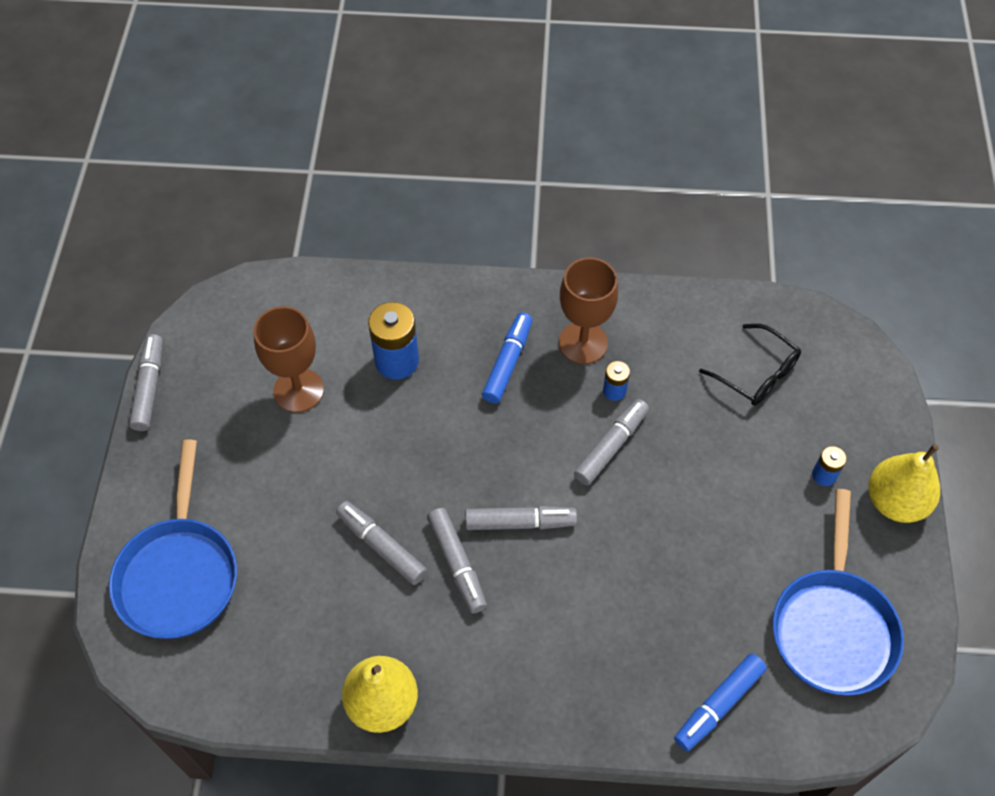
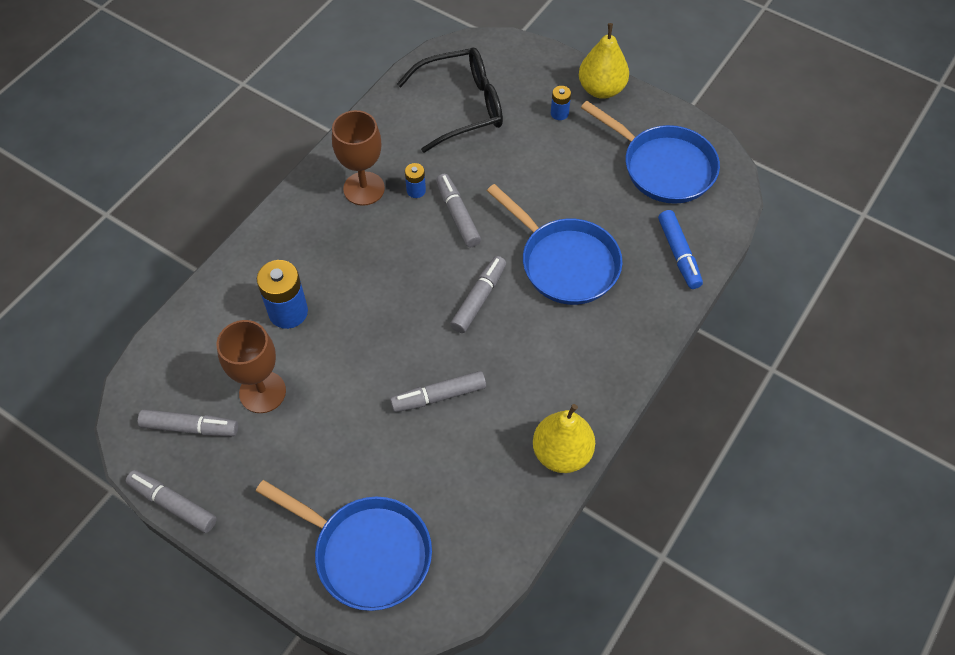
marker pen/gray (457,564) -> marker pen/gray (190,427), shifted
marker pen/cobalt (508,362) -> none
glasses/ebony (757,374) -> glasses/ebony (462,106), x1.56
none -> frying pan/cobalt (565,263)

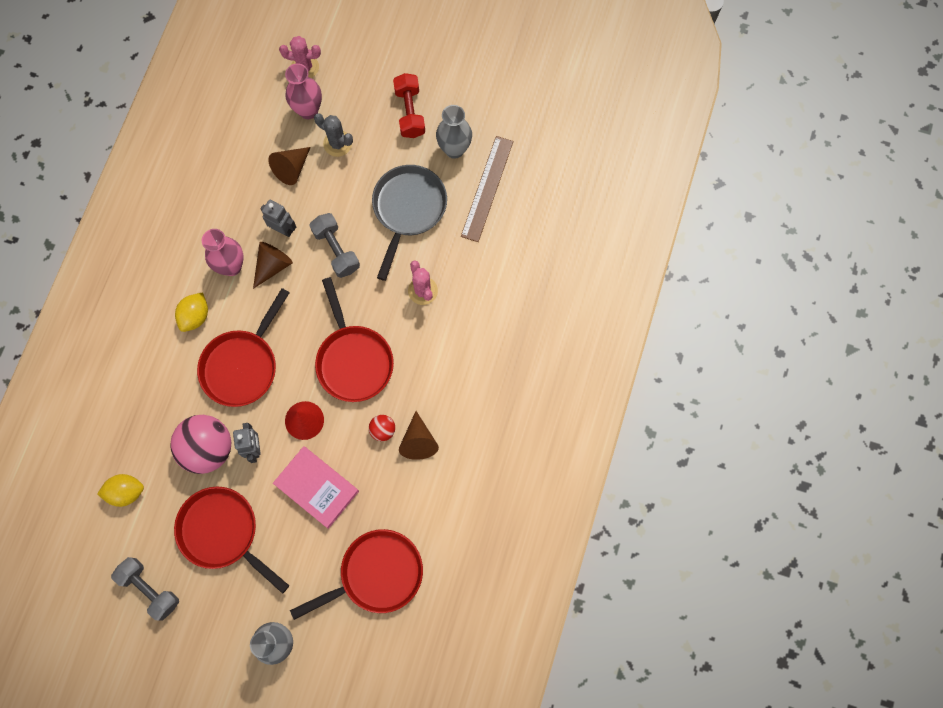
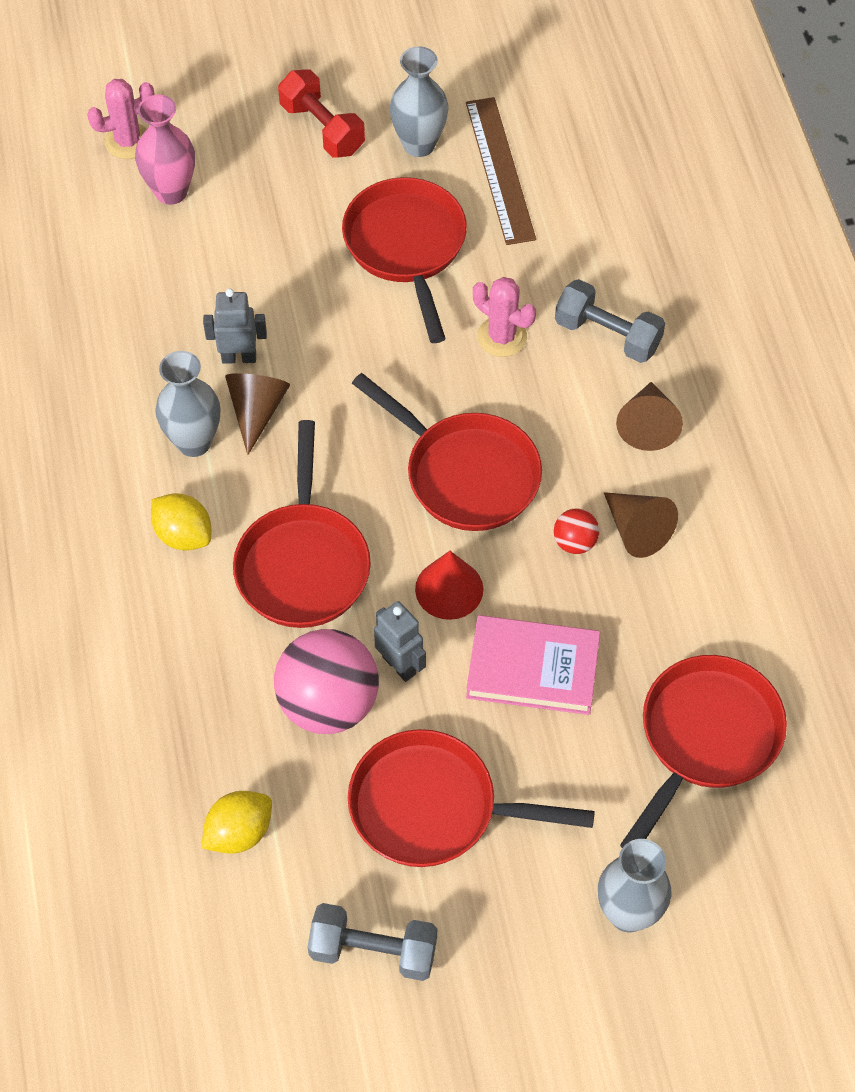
citrus fruit/bright yellow (195,316) -> citrus fruit/bright yellow (183,535), 45 degrees counterclockwise
flower vase/rose-pink (231,266) -> flower vase/gray (194,442)
solid cone/dark brown (291,169) -> solid cone/dark brown (647,425), shifted
dumbbell/gray (336,250) -> dumbbell/gray (607,335), shifted
saguaro cactus/gray (337,143) -> none
frying pan/gray (408,209) -> frying pan/red (406,247)

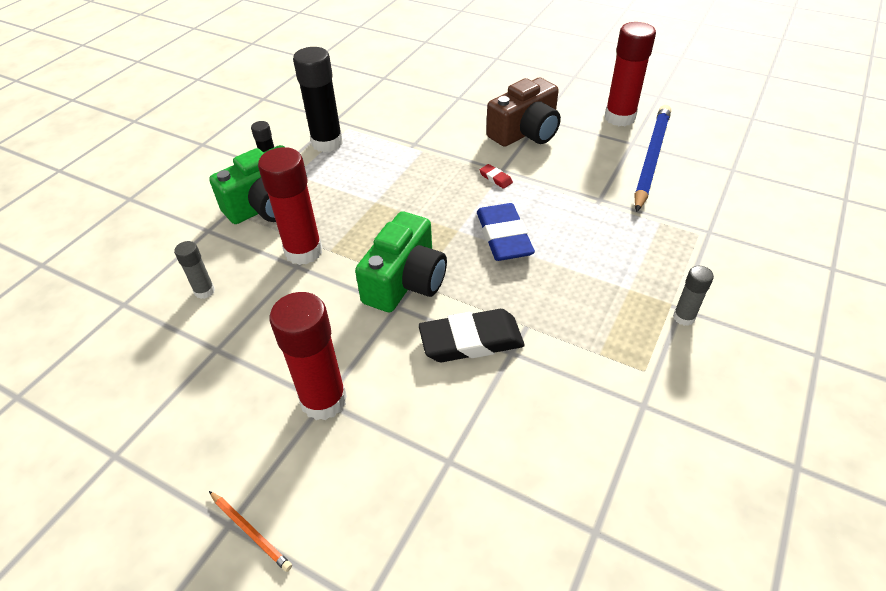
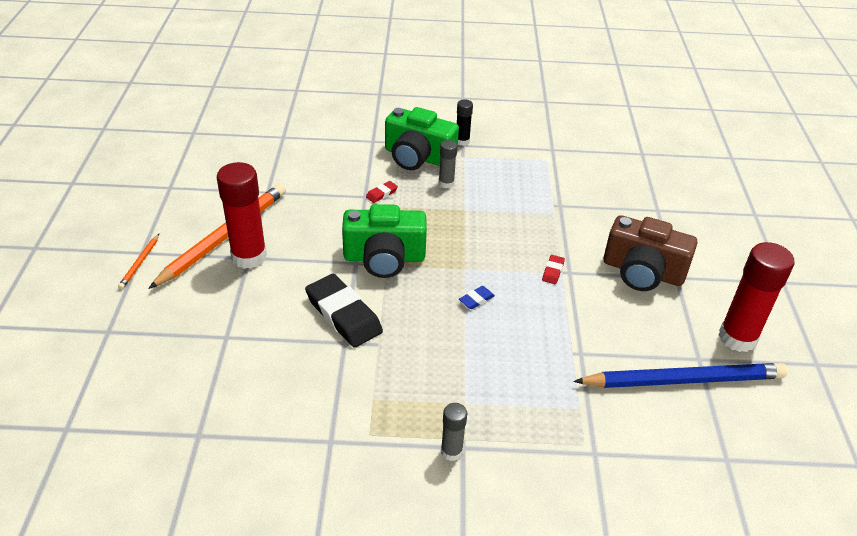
glue/gray (204,291) -> glue/gray (446,183), shifted
glue/red (303,251) -> eraser/red (381,194)
glue/ebony (327,143) -> none
eraser/cobalt (504,236) -> eraser/cobalt (476,299), x0.43
none -> wooden pencil/orange-coloured (224,237)

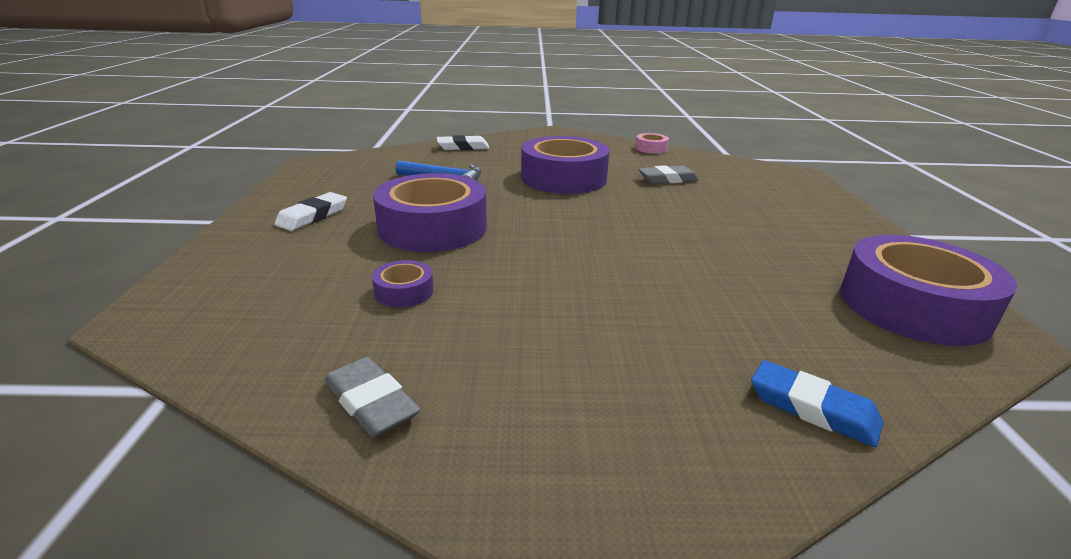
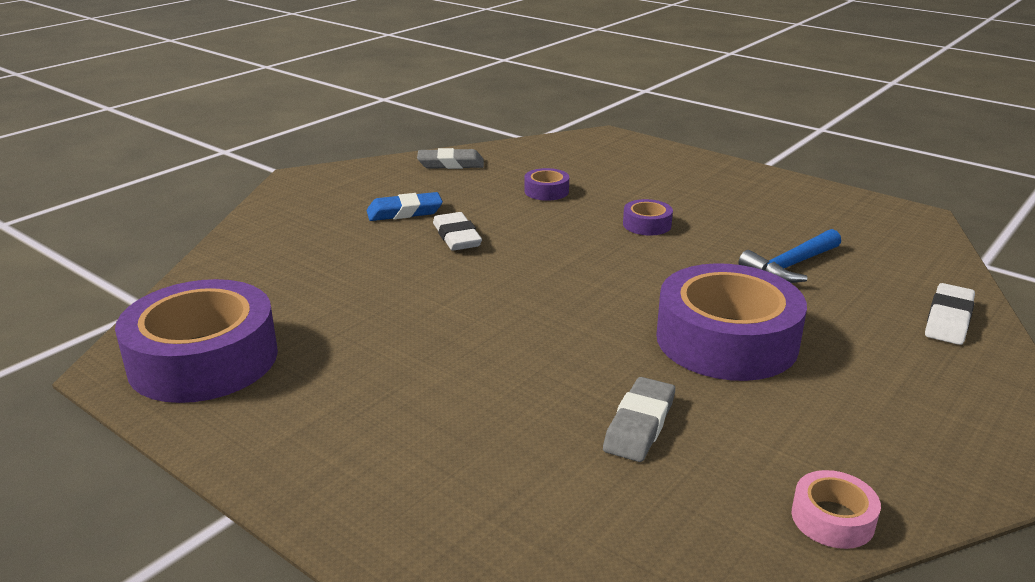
eraser/white (313,216) -> eraser/white (457,237), shifted
roll of tape/purple (433,228) -> roll of tape/purple (647,224), x0.43
eraser/cobalt (812,409) -> eraser/cobalt (404,212), shifted

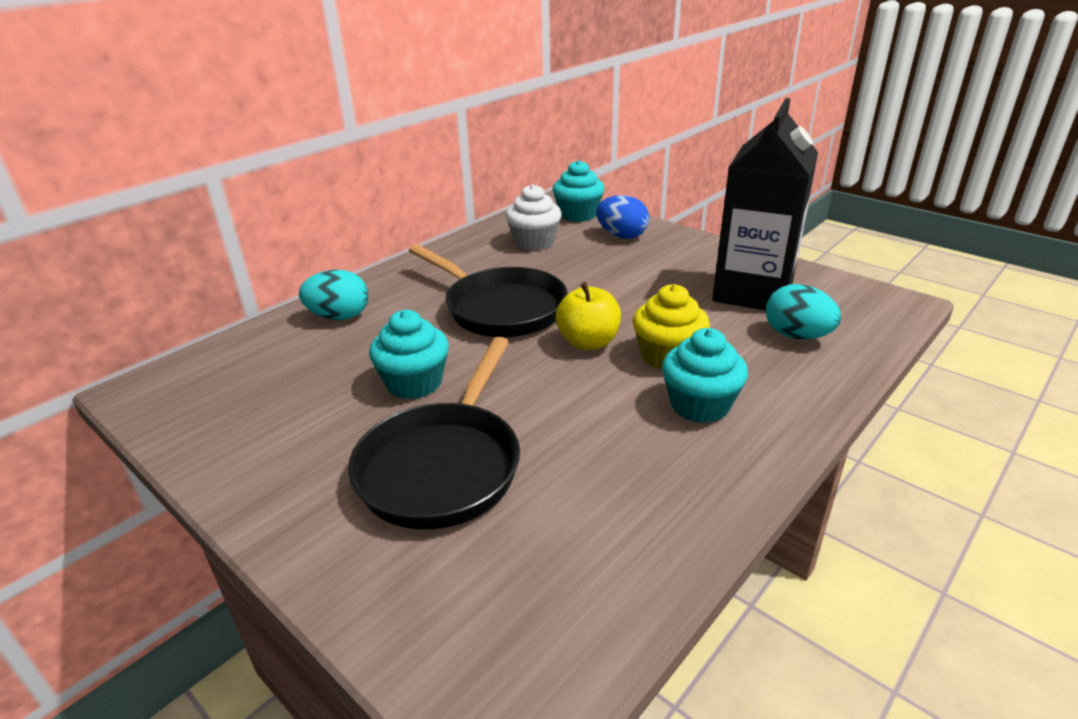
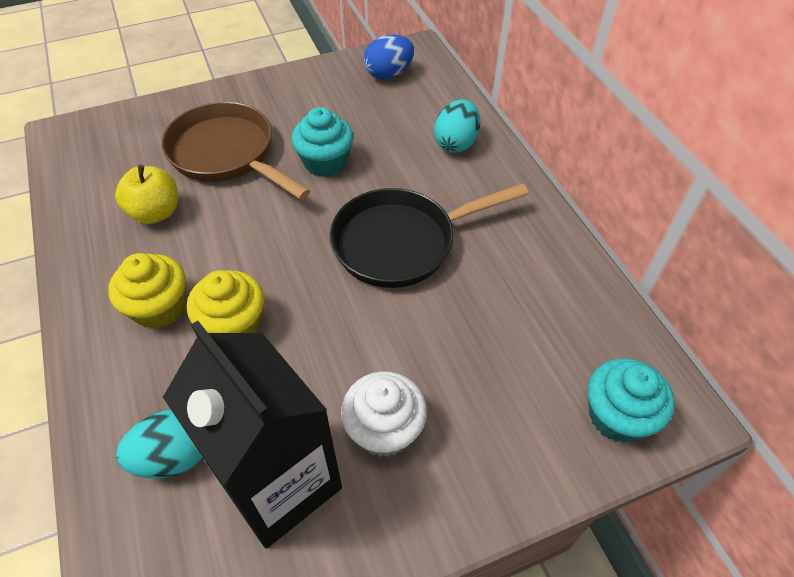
frying pan/ebony (444,465) -> frying pan/dark brown (227,154)
fairy cake/white (534,242) -> fairy cake/white (384,429), shifted
apple fruit/bright yellow (588,342) -> apple fruit/bright yellow (156,212), shifted
toy egg/cobalt (621,236) -> toy egg/cobalt (389,74), shifted
fairy cake/turquoise (700,405) -> fairy cake/bright yellow (159,308)

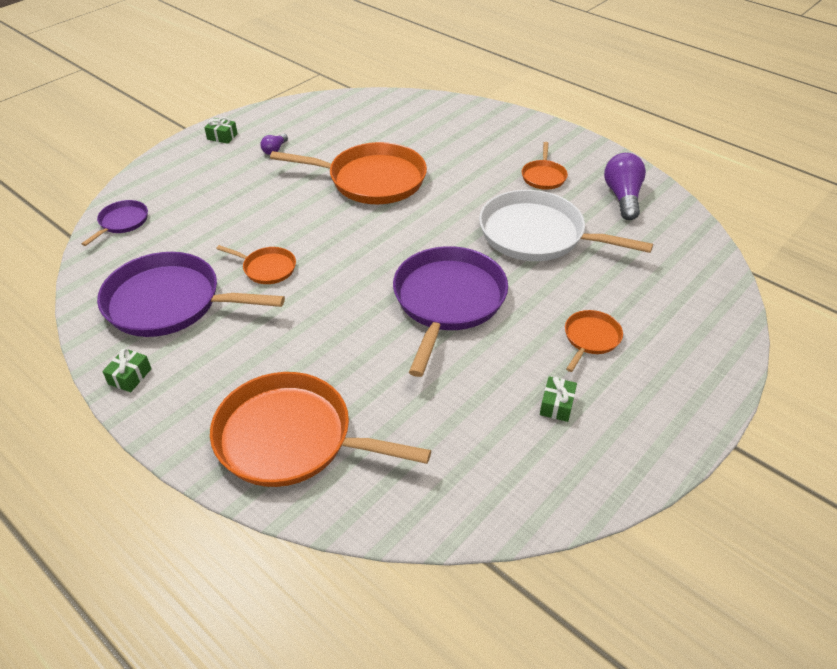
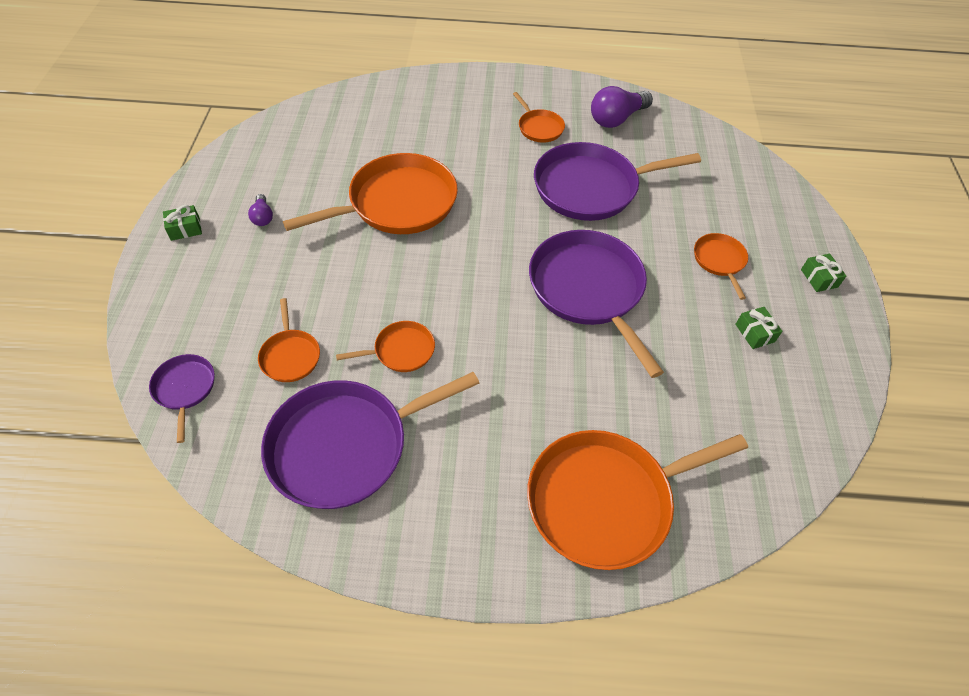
gift/green (130,376) -> gift/green (819,278), shifted
frying pan/white (537,235) -> frying pan/purple (590,187)
lightbulb/purple (622,197) -> lightbulb/purple (616,119), 90 degrees counterclockwise
none -> frying pan/orange-coloured (290,356)

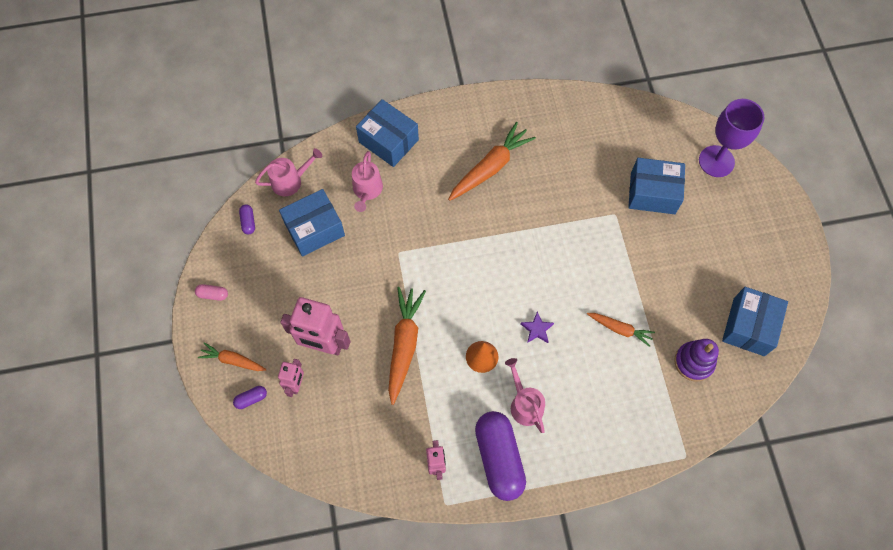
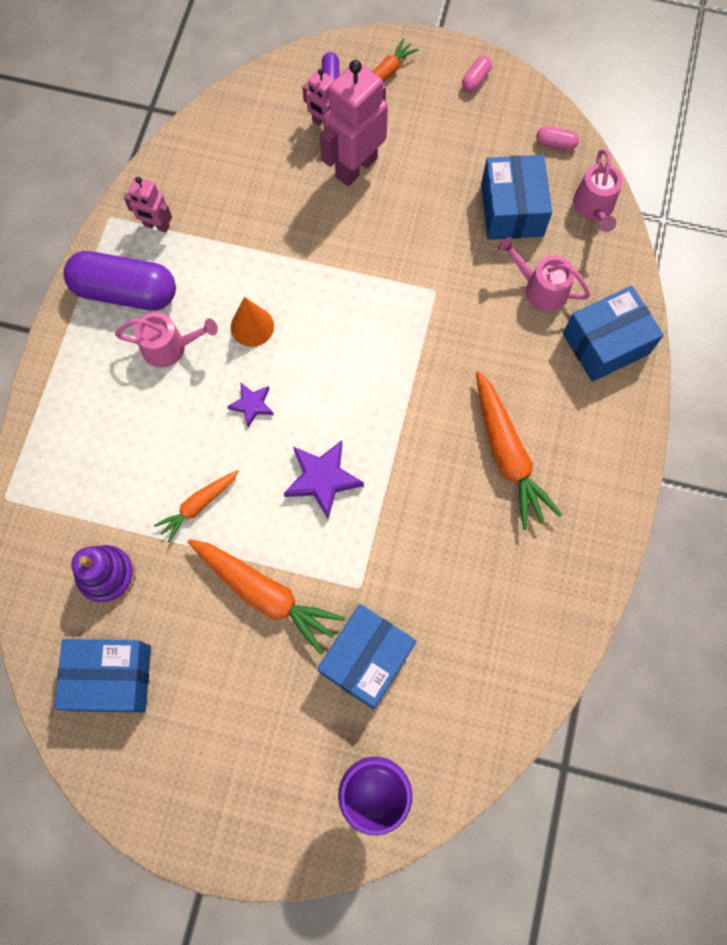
capsule/purple (248,222) -> capsule/rose-pink (555,143)
toy carrot/orange-coloured (404,344) -> toy carrot/orange-coloured (265,594), shifted
parcel/cobalt (749,326) -> parcel/cobalt (111,678), 45 degrees counterclockwise
none -> star/purple (322,479)

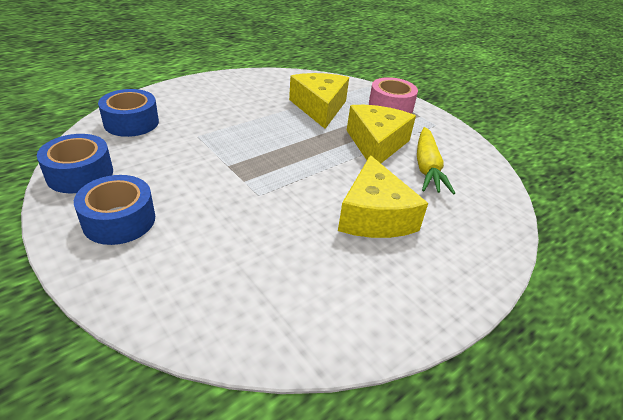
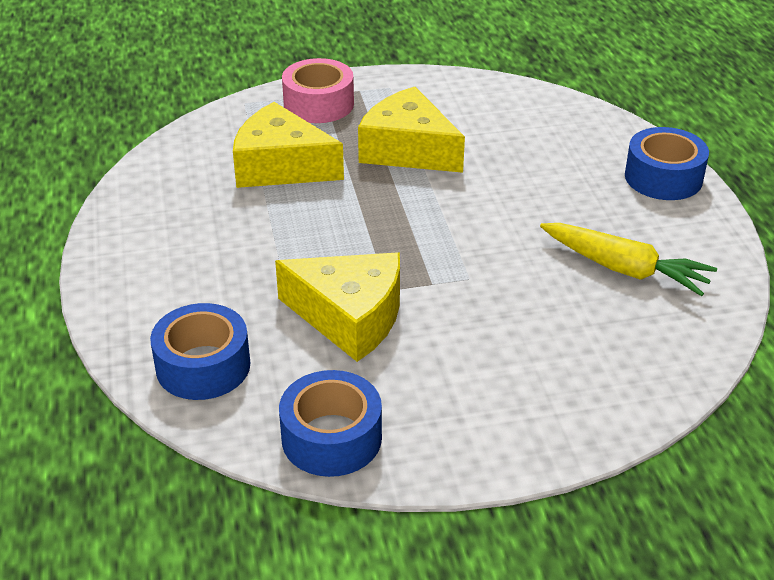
roll of tape/cobalt (119,220) -> roll of tape/cobalt (663,177), shifted
cheese wedge/bright yellow (374,216) -> cheese wedge/bright yellow (350,317), shifted
toy carrot/bright yellow (427,167) -> toy carrot/bright yellow (624,269), shifted

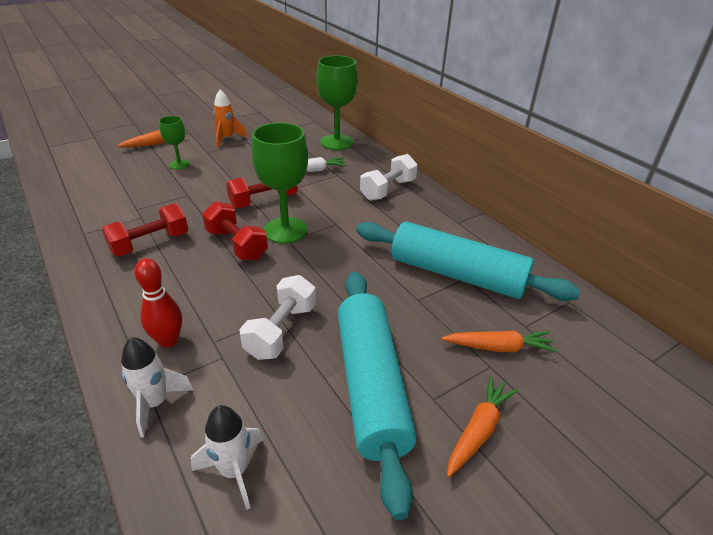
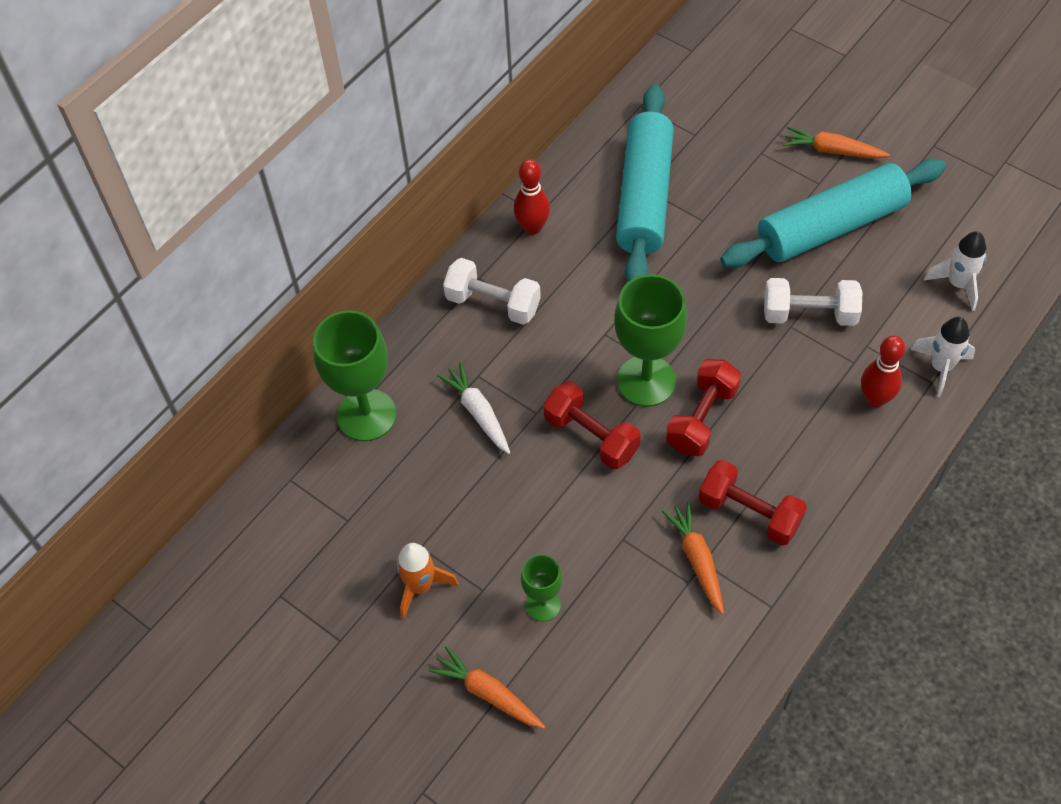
toy carrot/orange-coloured (498,347) -> toy carrot/orange-coloured (697,560), shifted
none -> tenpin/red (532,227)

